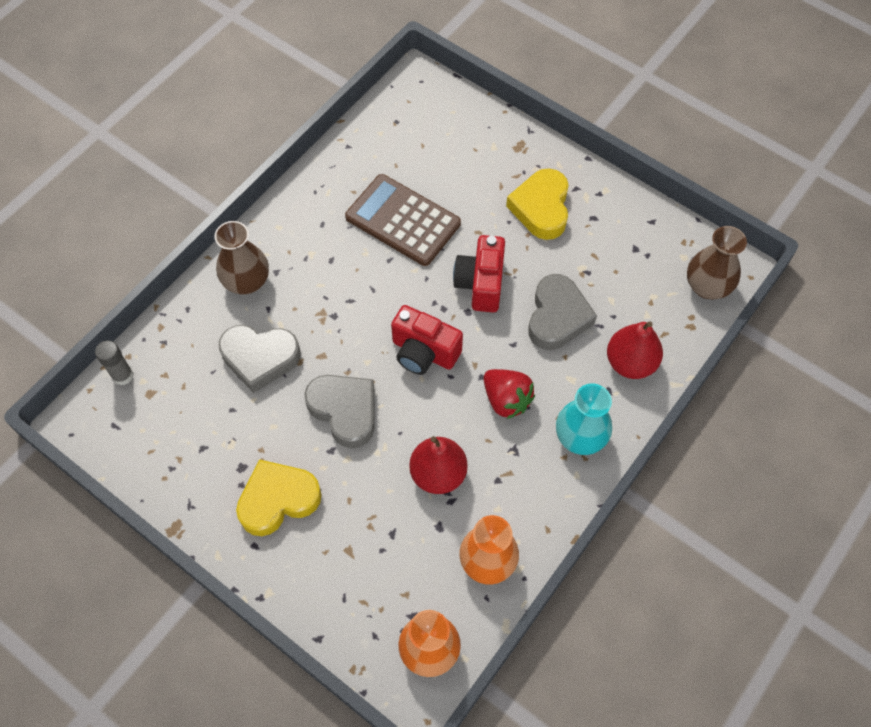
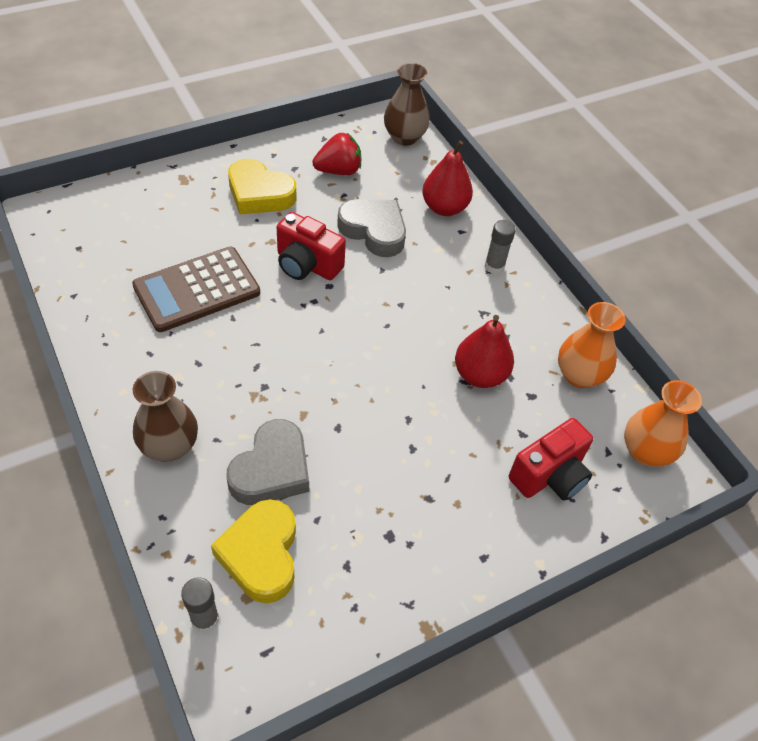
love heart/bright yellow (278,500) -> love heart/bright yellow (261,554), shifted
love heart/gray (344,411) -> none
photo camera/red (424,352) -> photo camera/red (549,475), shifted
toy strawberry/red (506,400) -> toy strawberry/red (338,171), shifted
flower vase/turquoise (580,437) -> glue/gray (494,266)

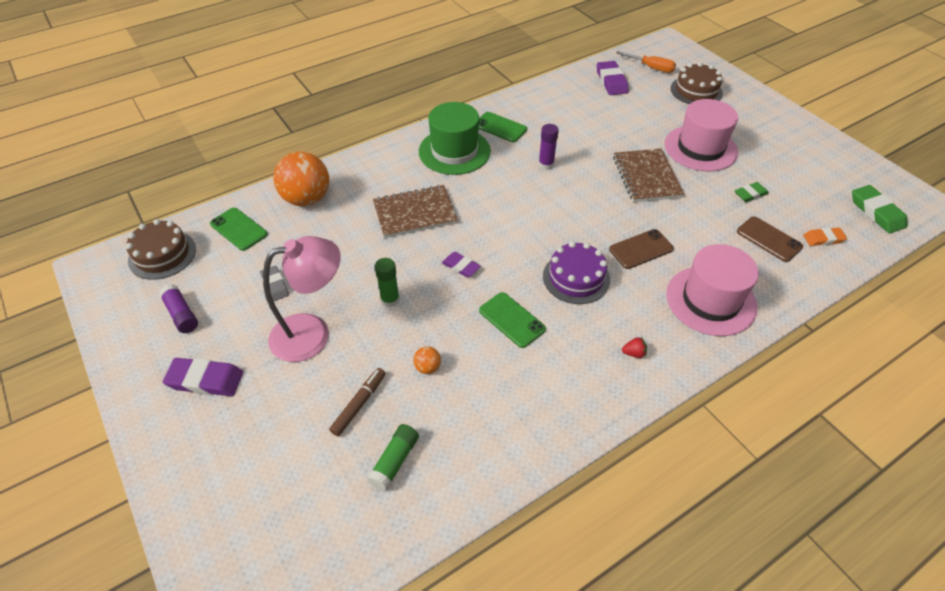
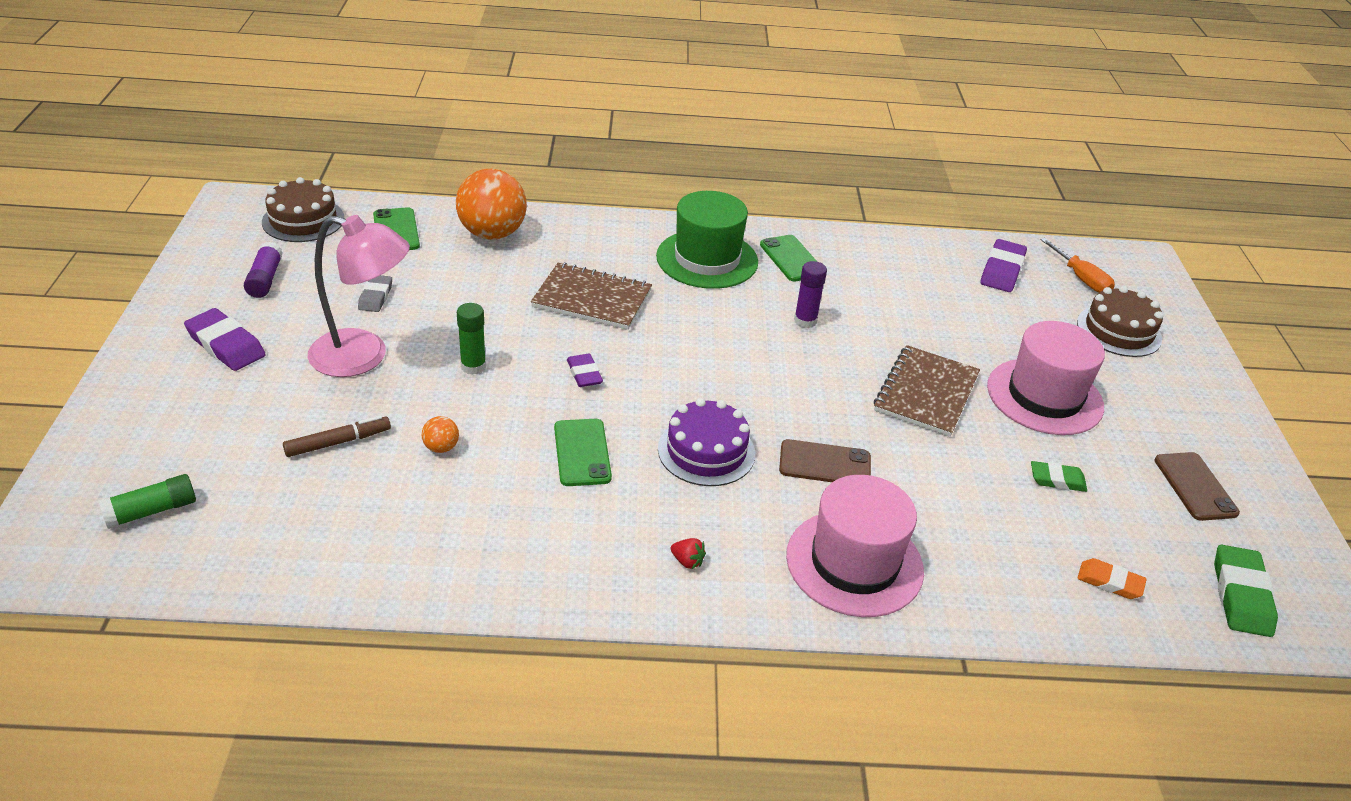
glue/green (395,461) -> glue/green (152,511), shifted
phone/dark brown (769,239) -> phone/dark brown (1195,486), shifted

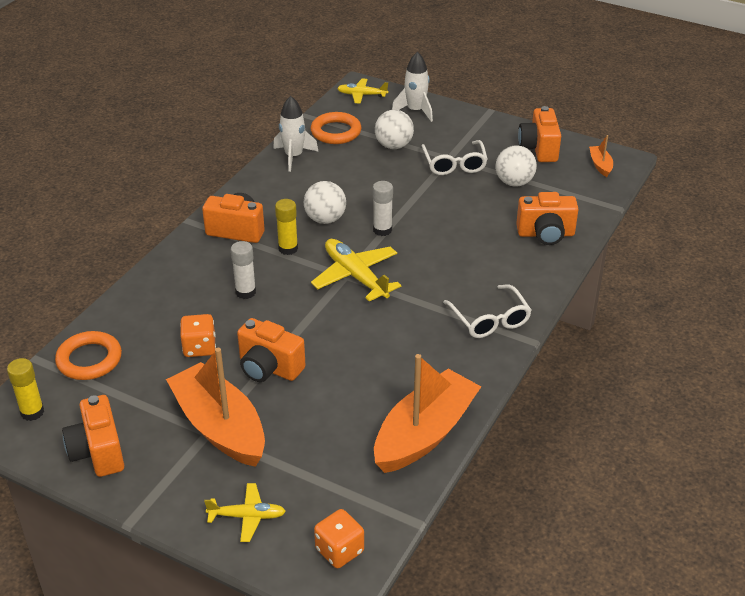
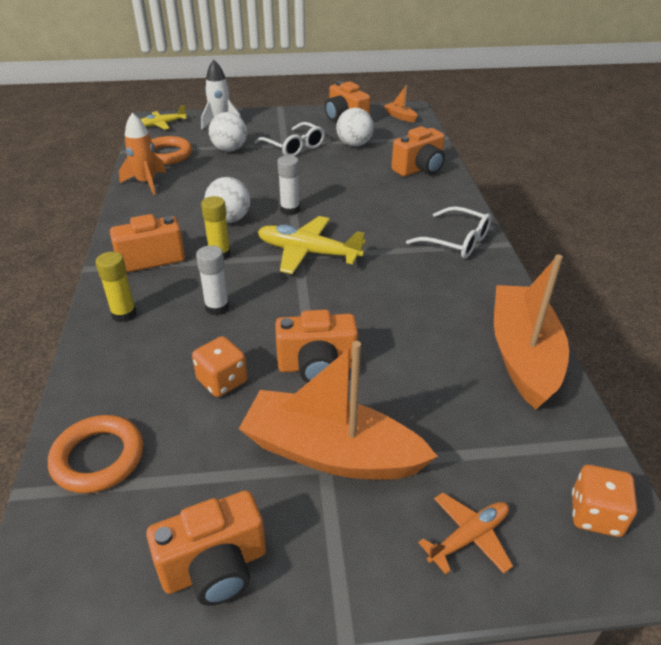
glue/bright yellow (32,412) -> glue/bright yellow (124,314), shifted
photo camera/orange-coloured (98,452) -> photo camera/orange-coloured (215,567), 60 degrees counterclockwise
aeroplane/bright yellow (247,516) -> aeroplane/orange-coloured (468,537)
toy rocket/white (293,156) -> toy rocket/orange-coloured (146,183)

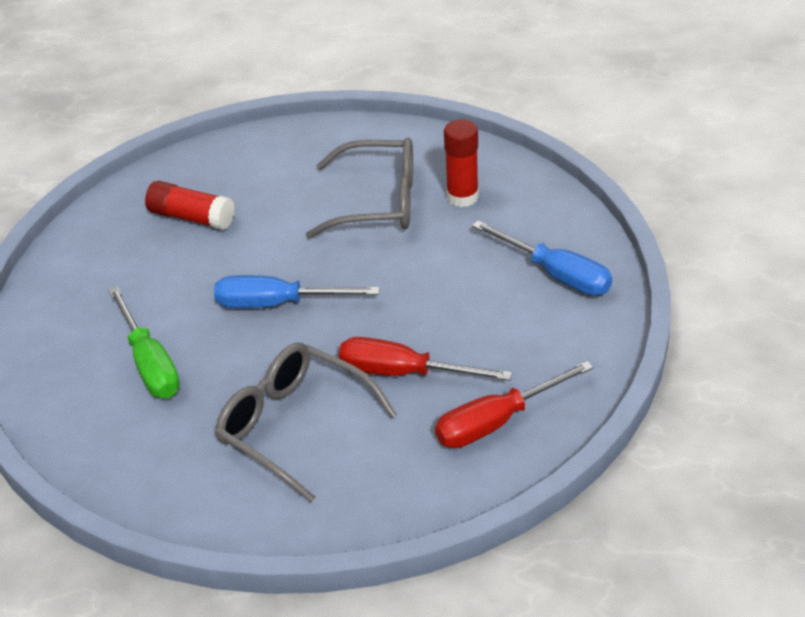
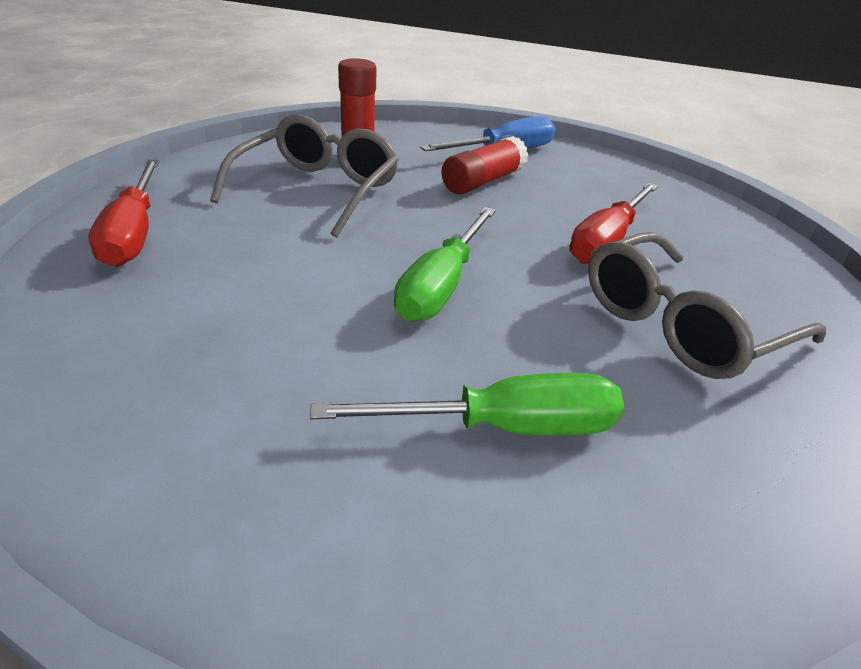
glue/red (191,217) -> glue/red (483,181), shifted
flat screwdriver/cobalt (277,304) -> flat screwdriver/green (442,285)
flat screwdriver/red (497,422) -> flat screwdriver/red (134,233), shifted

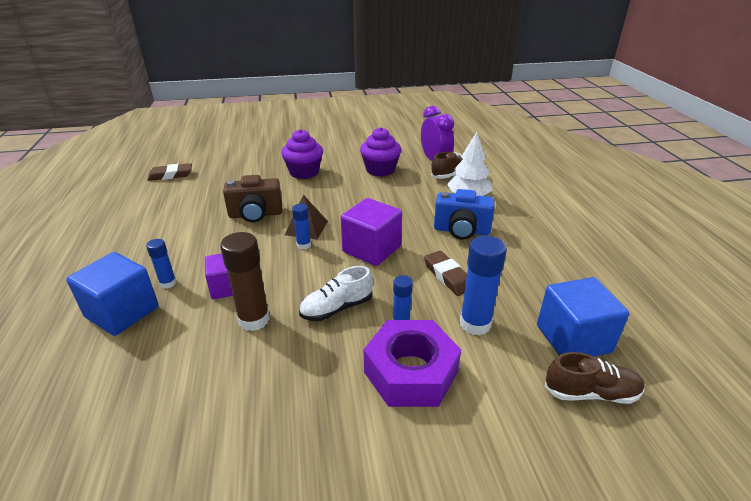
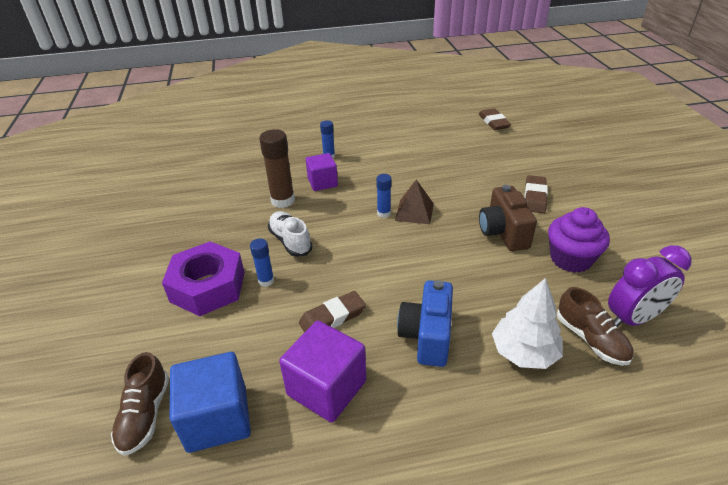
solid cube/cobalt (122,312) -> none
photo camera/dark brown (255,215) -> photo camera/dark brown (503,233), shifted
fairy cake/purple (304,172) -> eraser/dark brown (534,197)
solid cube/purple (371,249) -> solid cube/purple (326,388), shifted
glue/cobalt (475,324) -> none

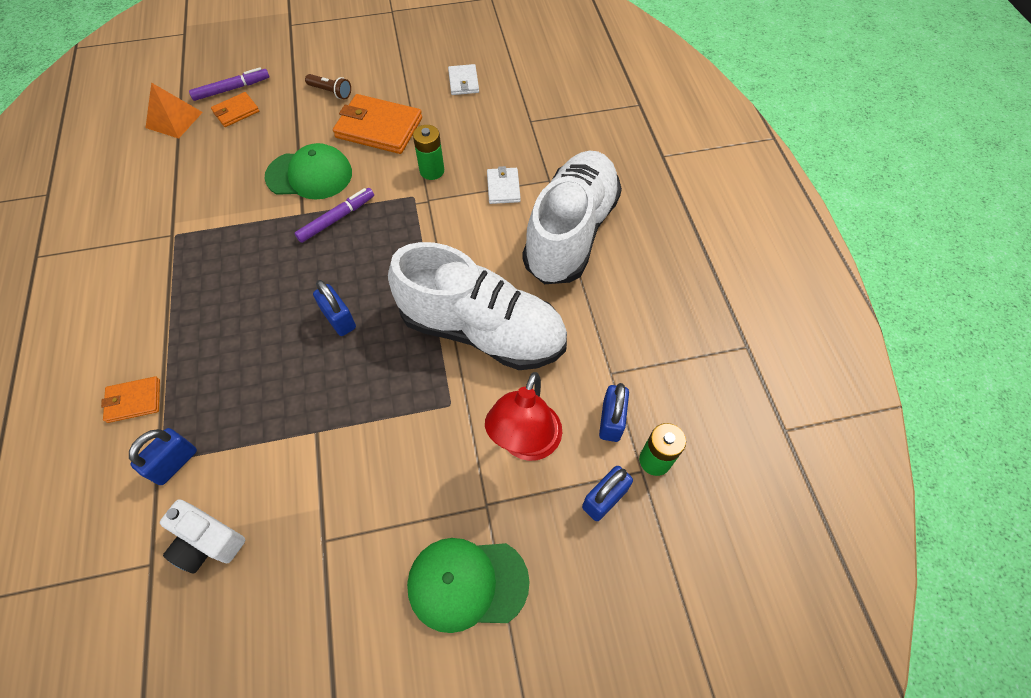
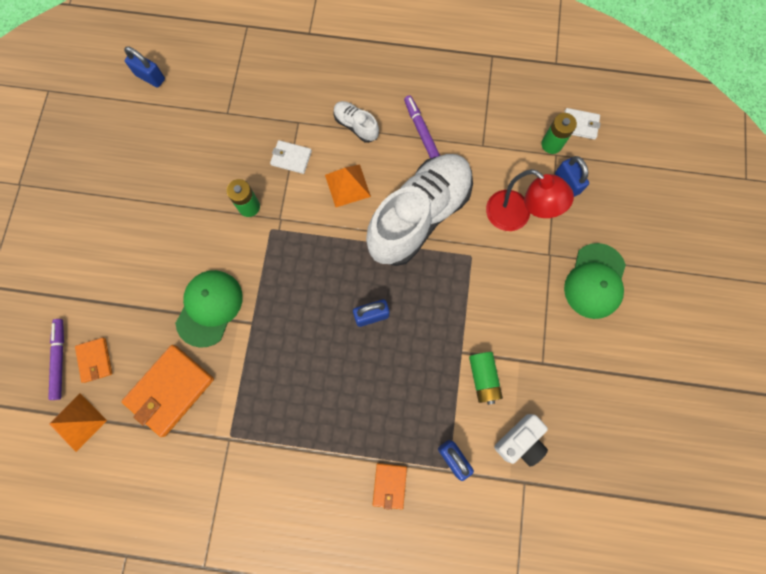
marker pen/purple (336,219) -> marker pen/purple (421,130), shifted
flashlight/dark brown (331,92) -> none
card wallet/orange-coloured (379,128) -> card wallet/orange-coloured (170,390), shifted
card wallet/white (463,82) -> card wallet/white (579,125), shifted
sneaker/white (570,232) -> sneaker/white (356,126), x0.43
padlock/cobalt (611,420) -> padlock/cobalt (150,77), shifted
none -> solid pyramid/orange-coloured (347,185)
none -> AA battery/green (483,378)

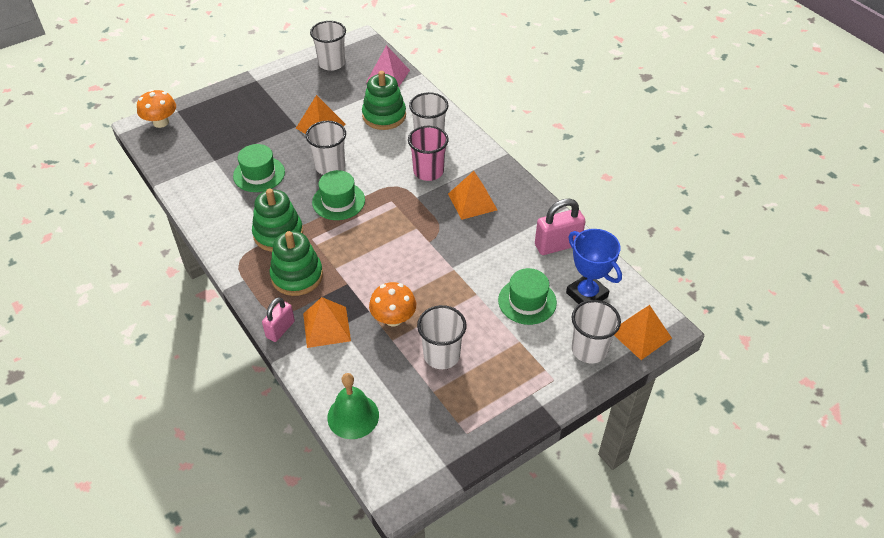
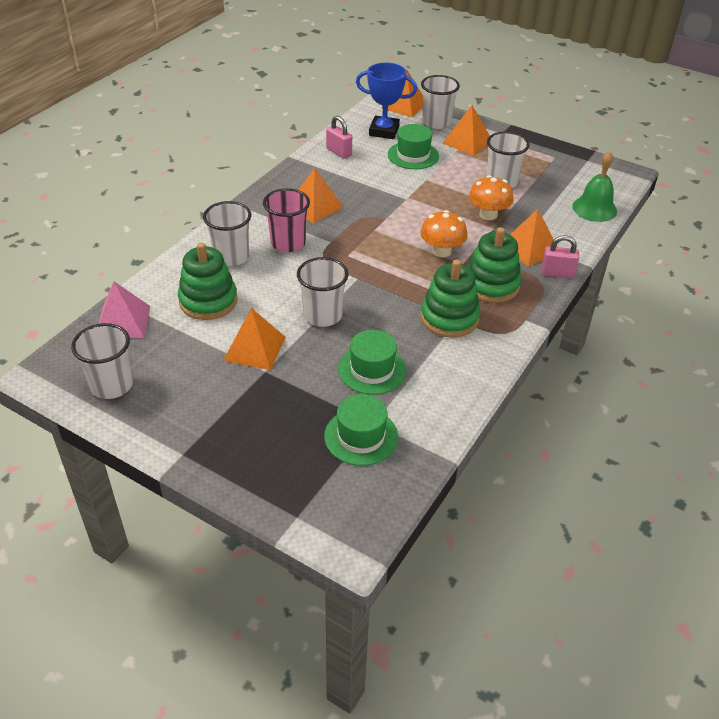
toadstool/orange-coloured (161,122) -> toadstool/orange-coloured (441,251), shifted
top hat/green (338,201) -> top hat/green (361,436), shifted
padlock/rose-pink (557,245) -> padlock/rose-pink (339,152), x0.67
trophy/cobalt (587,295) -> trophy/cobalt (384,131), 75 degrees clockwise
none -> solid pyramid/orange-coloured (467,141)

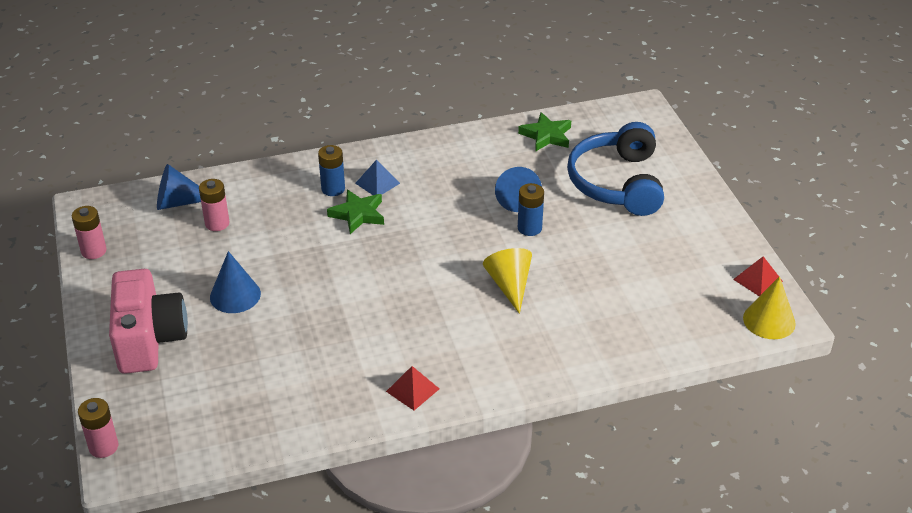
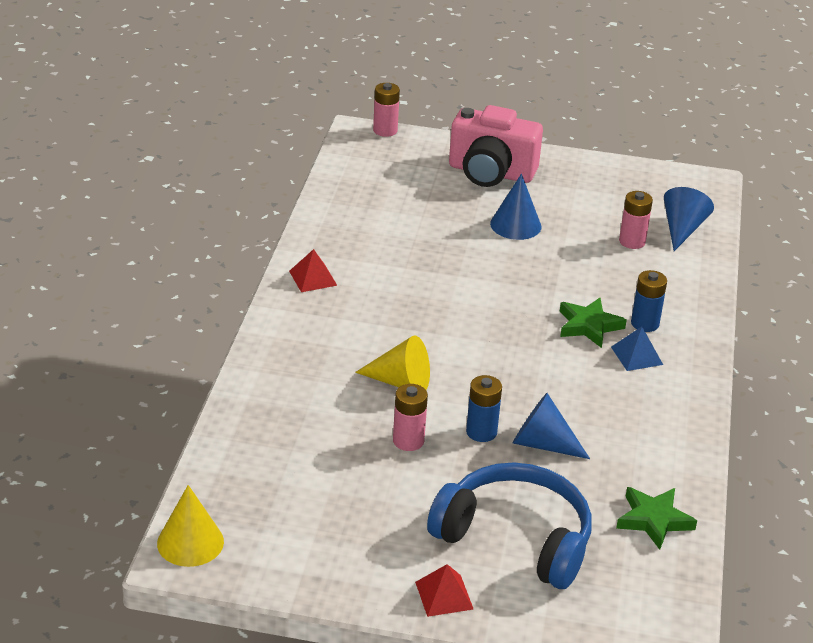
AA battery/rose-pink (94,251) -> AA battery/rose-pink (408,441), shifted
solid pyramid/red (757,280) -> solid pyramid/red (444,595), shifted

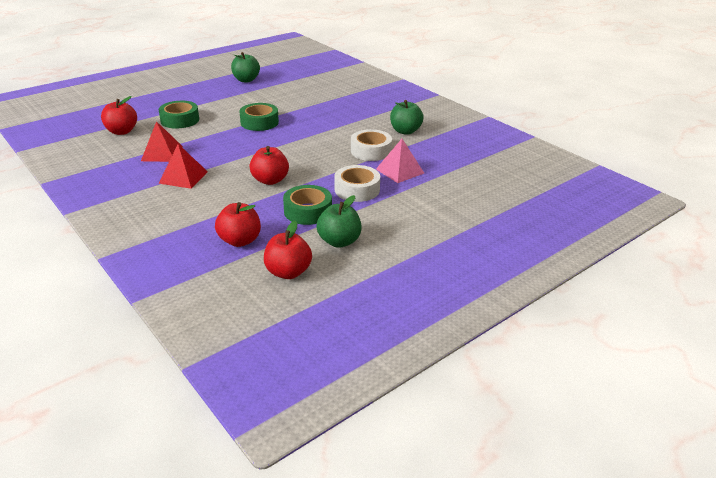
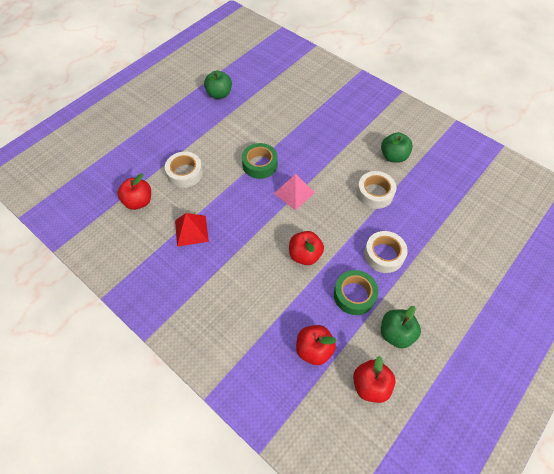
solid pyramid/red (183,177) -> none
roll of tape/green (180,120) -> roll of tape/white (185,173)
solid pyramid/rose-pink (400,171) -> solid pyramid/rose-pink (294,193), shifted

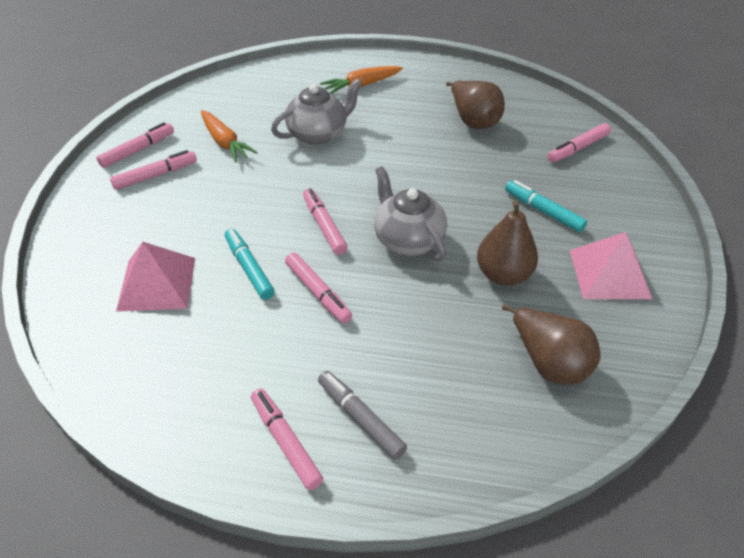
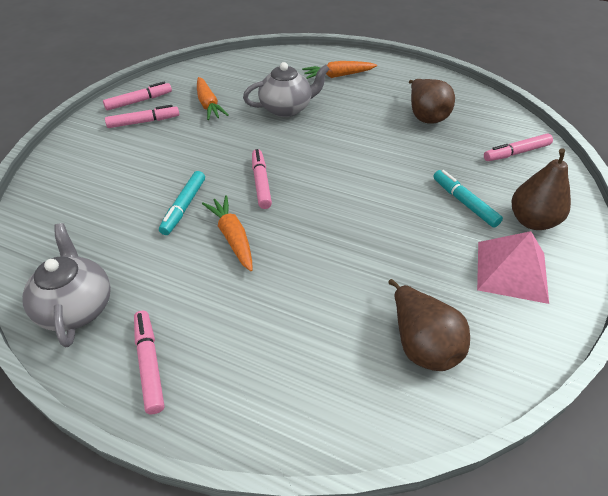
solid pyramid/rose-pink (157,284) -> none
marker pen/turquoise (249,268) -> marker pen/turquoise (184,207), 150 degrees counterclockwise
marker pen/rose-pink (318,292) -> toy carrot/orange-coloured (233,237)
marker pen/gray (360,418) -> none
teapot/gray (407,239) -> teapot/gray (77,307), shifted
pear/dark brown (503,274) -> pear/dark brown (532,221), shifted

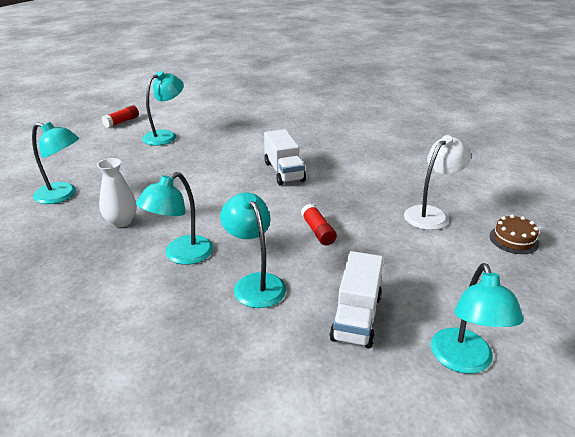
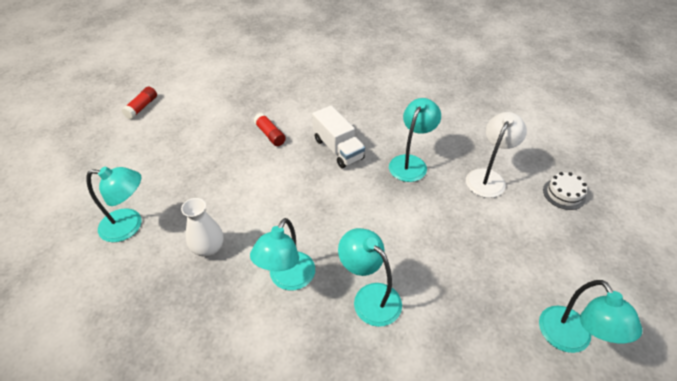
reading lamp/turquoise (165,136) -> reading lamp/turquoise (411,163), shifted
glue/red (318,231) -> glue/red (270,134), shifted
toy truck/white (356,317) -> none
cake/dark brown (513,240) -> cake/white (564,194)

